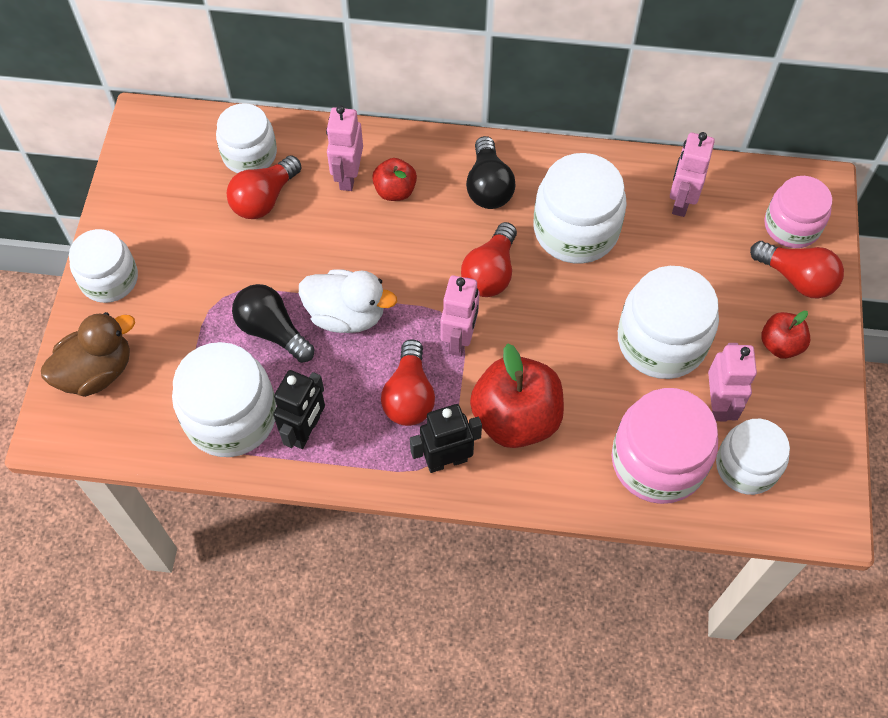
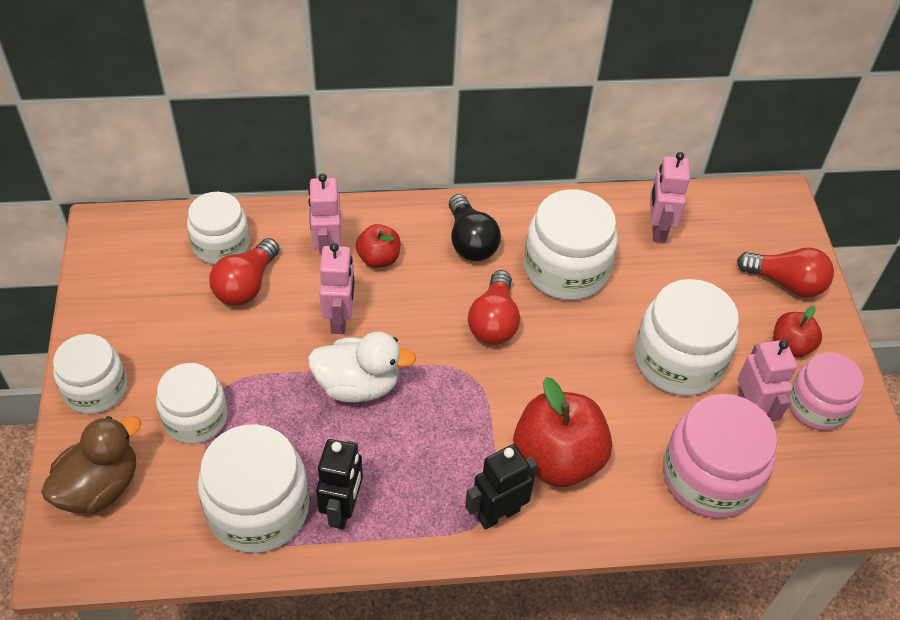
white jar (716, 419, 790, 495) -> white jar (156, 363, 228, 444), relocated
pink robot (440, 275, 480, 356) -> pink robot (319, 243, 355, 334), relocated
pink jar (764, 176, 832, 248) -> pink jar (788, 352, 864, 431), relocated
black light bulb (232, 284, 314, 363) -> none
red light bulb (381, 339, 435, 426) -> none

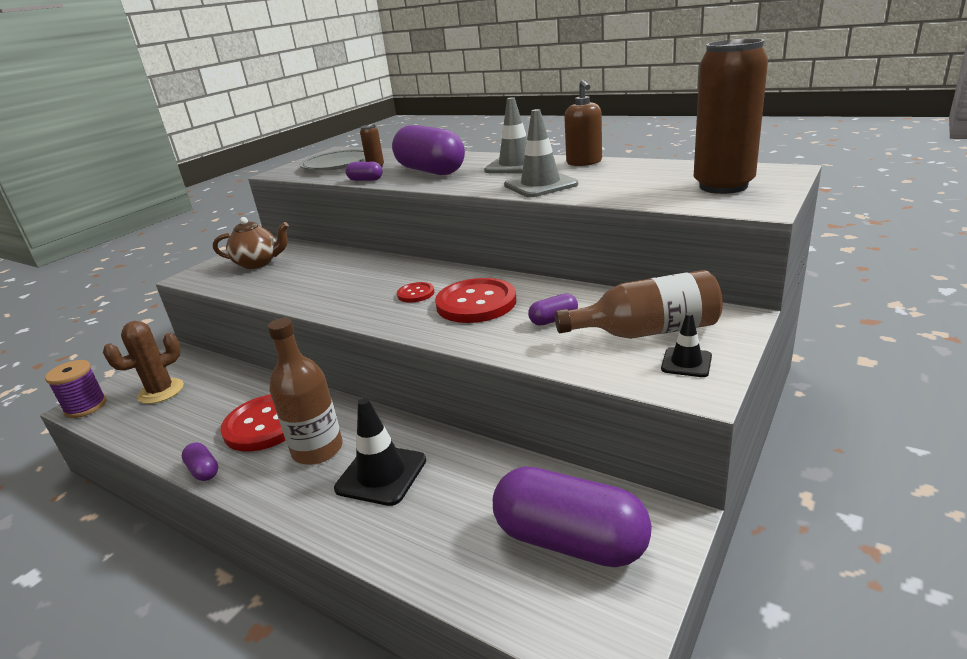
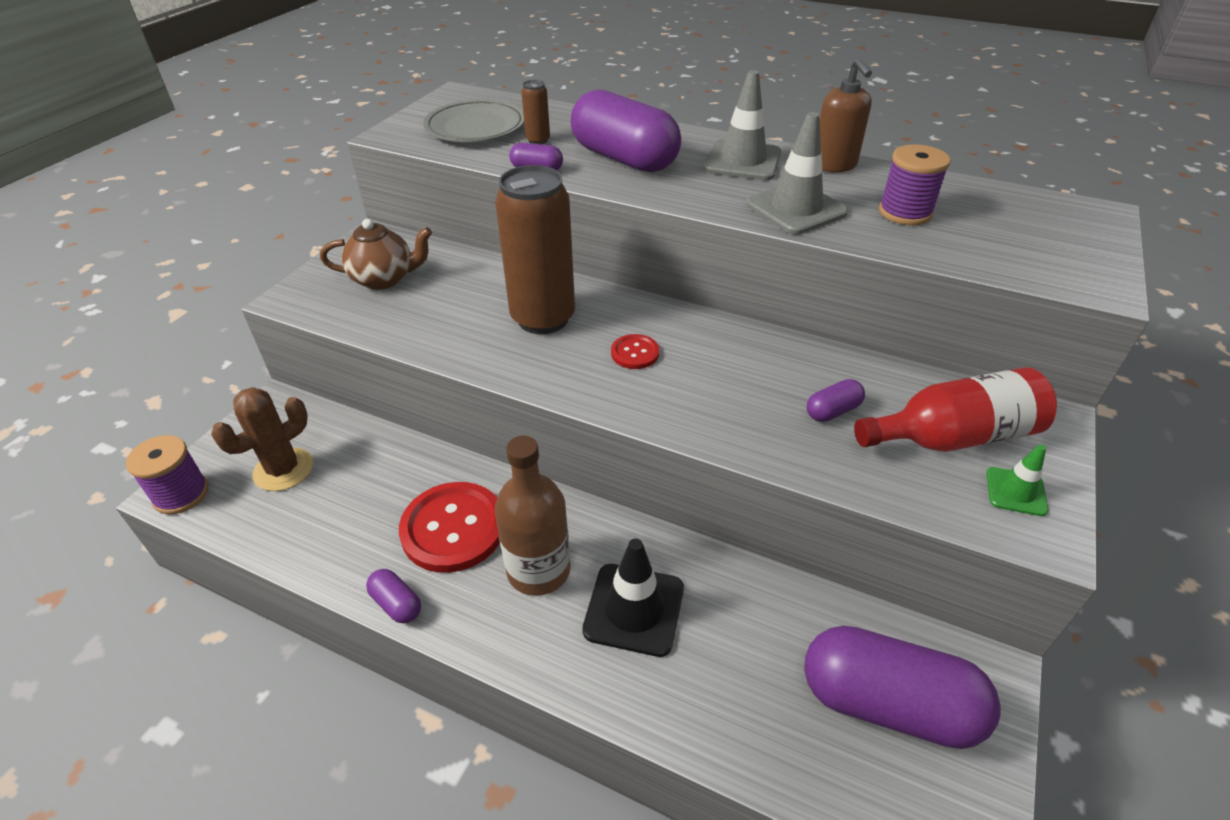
brown can (694, 38, 768, 194) -> brown can (495, 165, 575, 334), relocated
brown bottle (555, 270, 723, 339) -> red bottle (854, 367, 1057, 452)
none -> purple spool (879, 144, 951, 225)
black traffic cone (661, 313, 712, 377) -> green traffic cone (987, 444, 1049, 516)
red button (435, 278, 516, 323) -> none

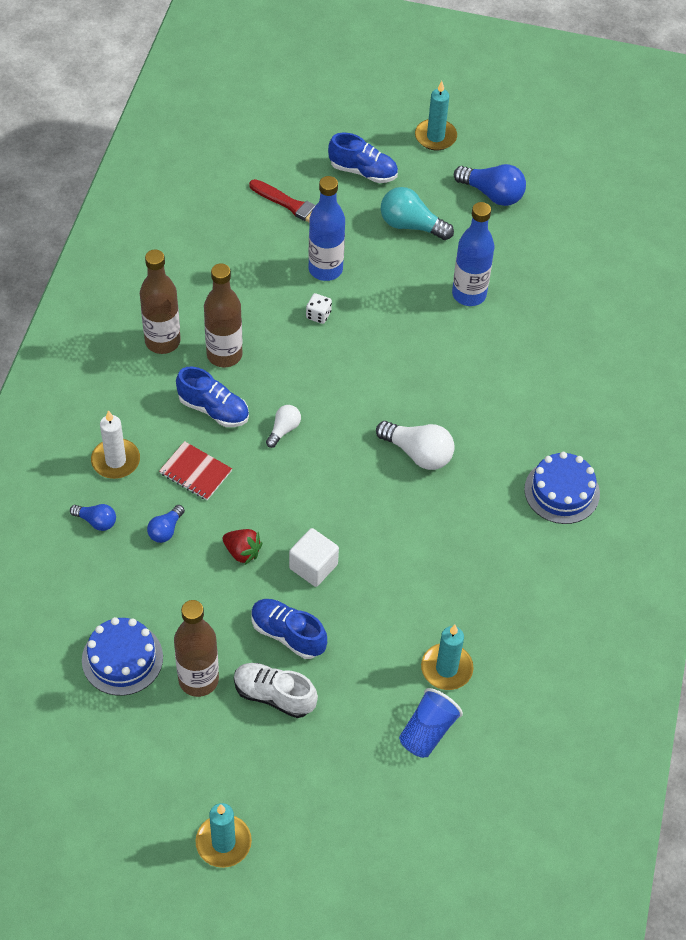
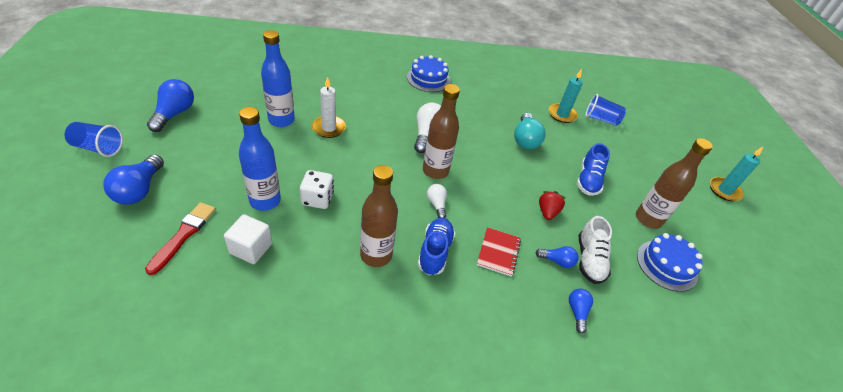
turquoise candle (415, 81, 457, 151) -> blue cup (65, 122, 123, 157)
blue shoe (328, 133, 398, 183) -> blue light bulb (103, 154, 164, 205)
white cube (289, 528, 339, 587) -> white cube (224, 214, 272, 264), relocated
white dice (306, 293, 332, 324) -> white dice (300, 170, 334, 209), x1.56
white candle (91, 410, 140, 479) -> white candle (312, 77, 346, 138), relocated
brown bottle (140, 250, 181, 354) -> brown bottle (423, 84, 460, 179), relocated
white light bulb (266, 405, 301, 448) -> white light bulb (427, 184, 447, 218), 60 degrees clockwise
turquoise light bulb (381, 187, 454, 240) -> turquoise light bulb (514, 113, 546, 149), relocated
white shoe (234, 663, 318, 718) -> white shoe (579, 216, 612, 284), relocated

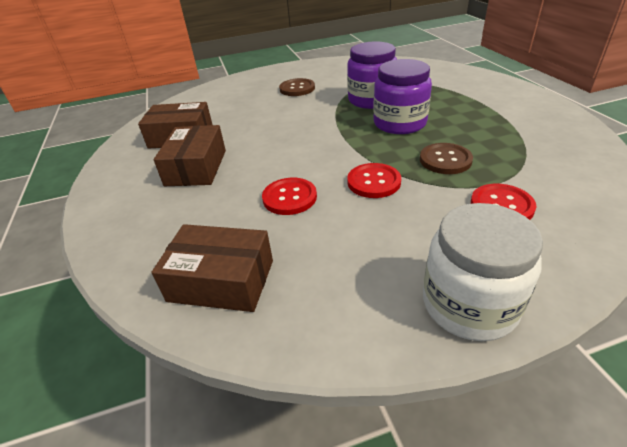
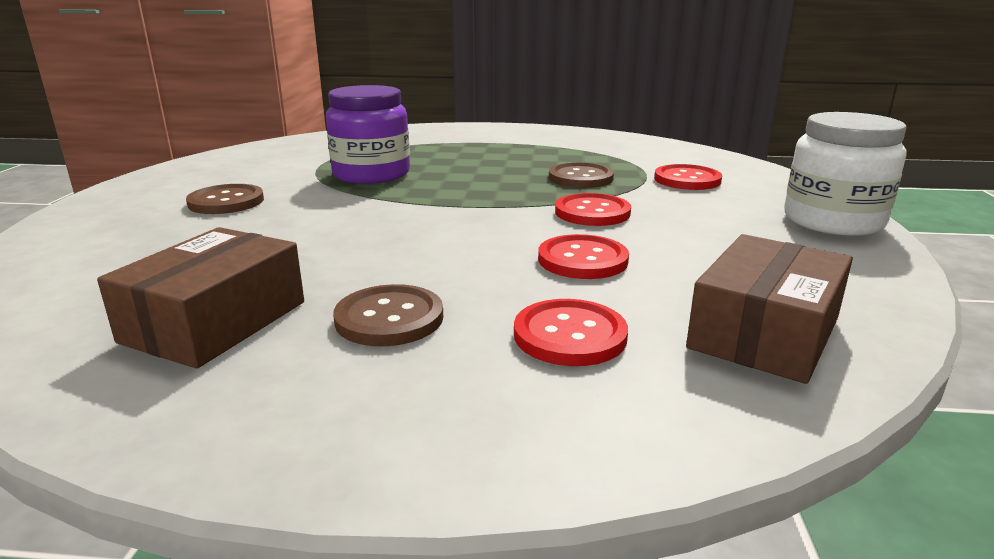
brown box (154, 125, 226, 186) -> brown button (333, 284, 443, 346)
none -> red button (514, 299, 628, 366)
purple jar (373, 59, 432, 134) -> none

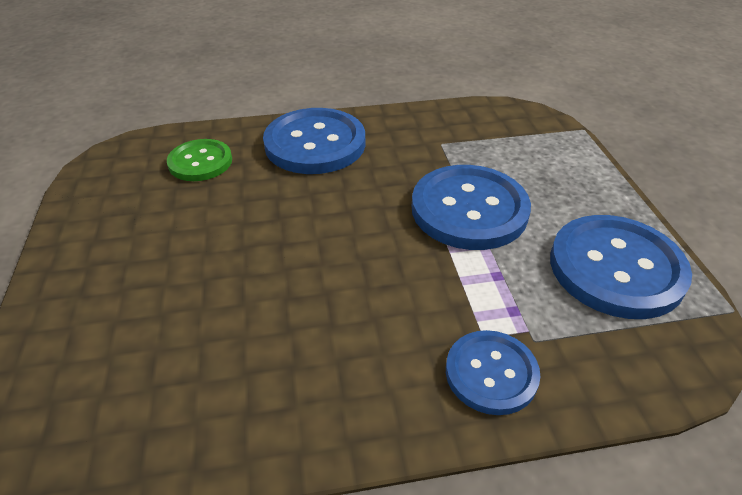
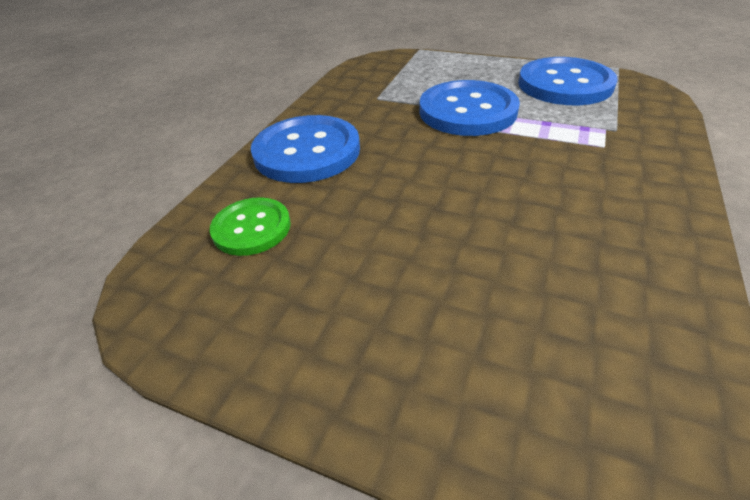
blue button (446, 330, 540, 415) -> none

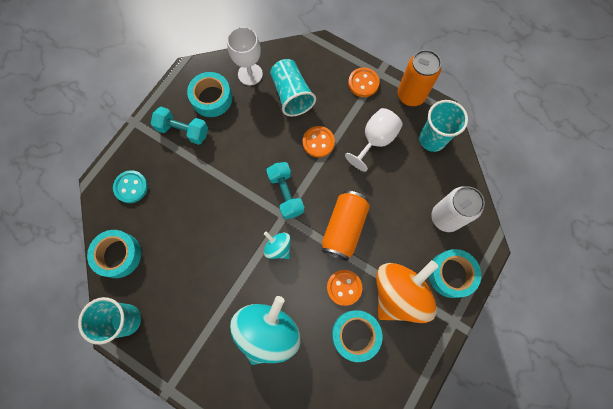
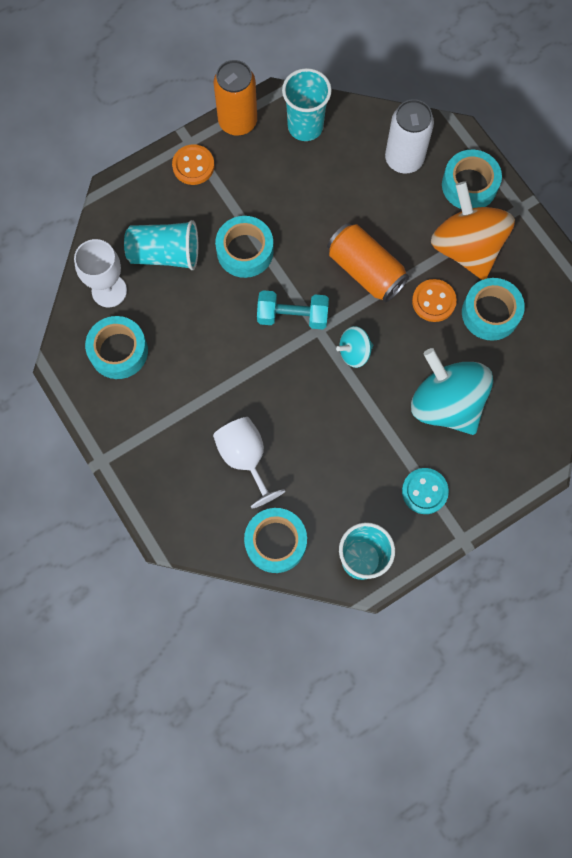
white goblet (345, 108, 403, 172) -> white goblet (213, 417, 285, 509), relocated
orange button (303, 126, 335, 158) -> turquoise tape (215, 216, 274, 278)
turquoise button (113, 170, 148, 203) -> turquoise button (402, 468, 449, 514), relocated
turquoise dumbbell (151, 107, 208, 145) -> none

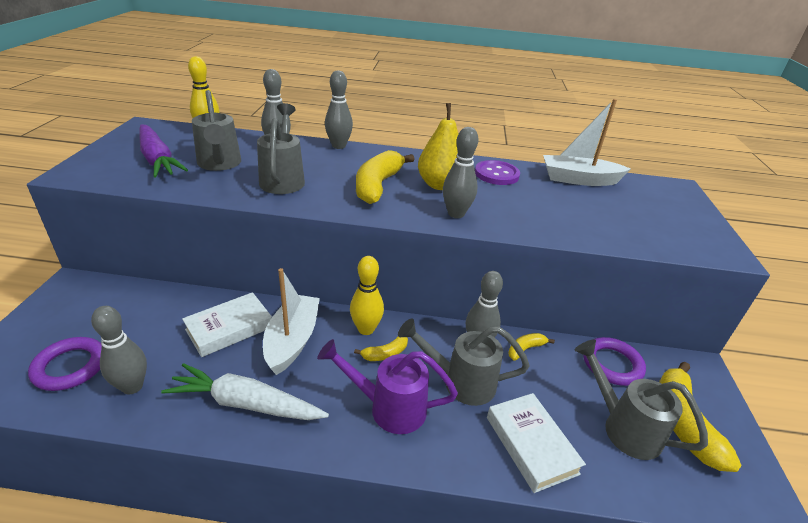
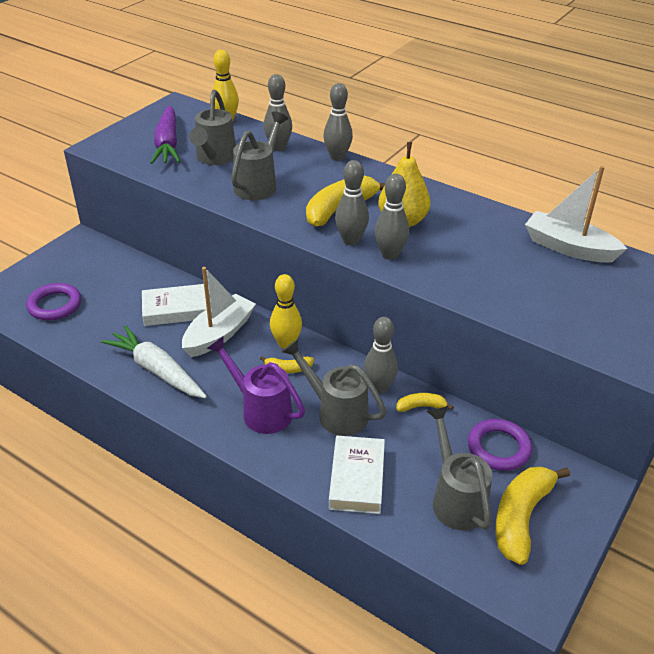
grey bowling pin (91, 306, 147, 394) -> grey bowling pin (335, 160, 369, 245), relocated
purple button (475, 160, 520, 185) -> none

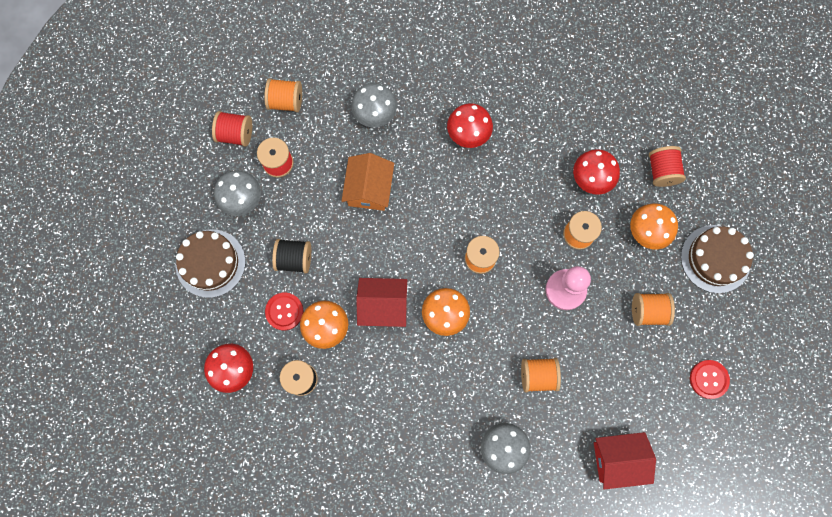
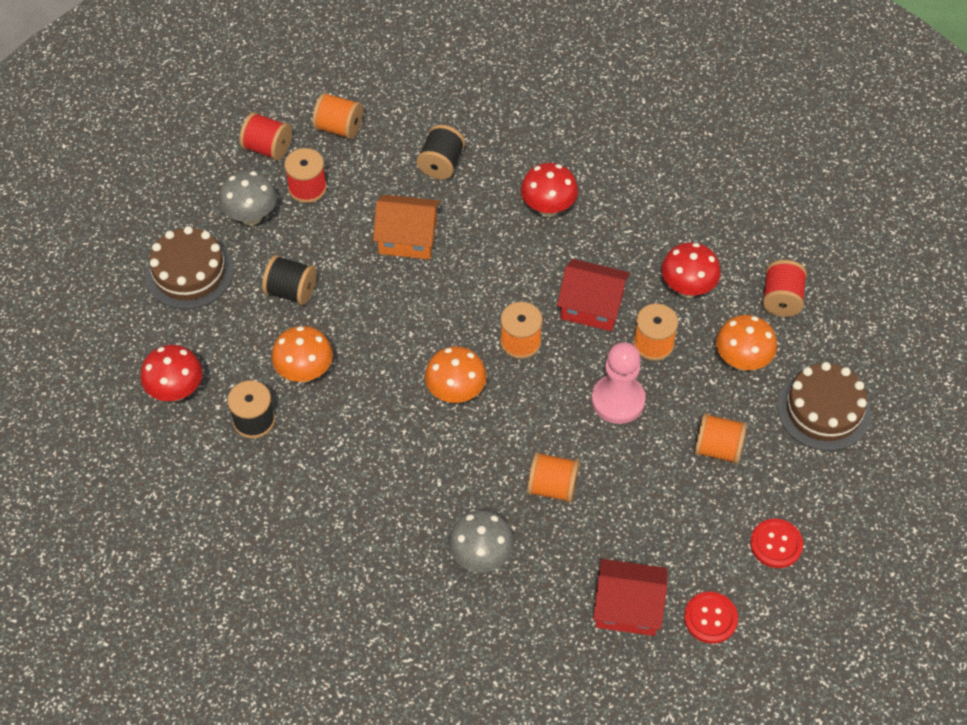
orange house (342, 153, 394, 211) -> orange house (373, 194, 440, 259), 75 degrees clockwise
grey mushroom (351, 83, 397, 127) -> black spool (417, 125, 465, 180)
red house (356, 278, 407, 327) -> red house (557, 259, 630, 331), relocated
red button (265, 292, 303, 331) -> red button (684, 592, 738, 643), relocated

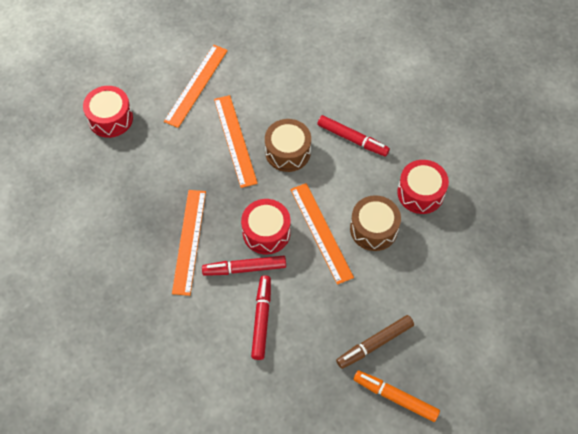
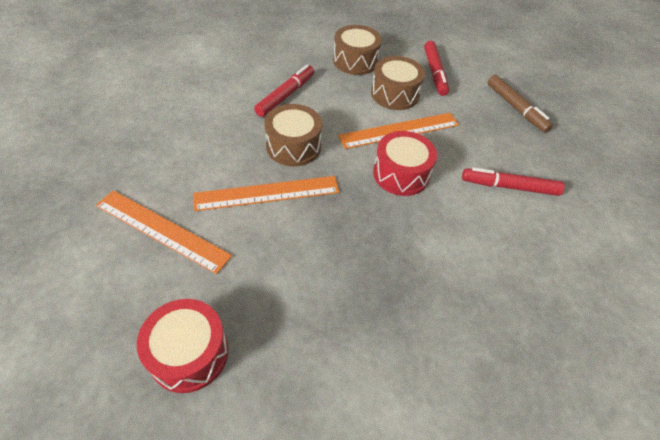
red drum (397, 160, 449, 214) -> brown drum (333, 25, 382, 75)
red marker (202, 256, 286, 276) -> red marker (424, 41, 449, 96), relocated
orange ruler (172, 190, 206, 296) -> none
orange marker (353, 370, 440, 422) -> none

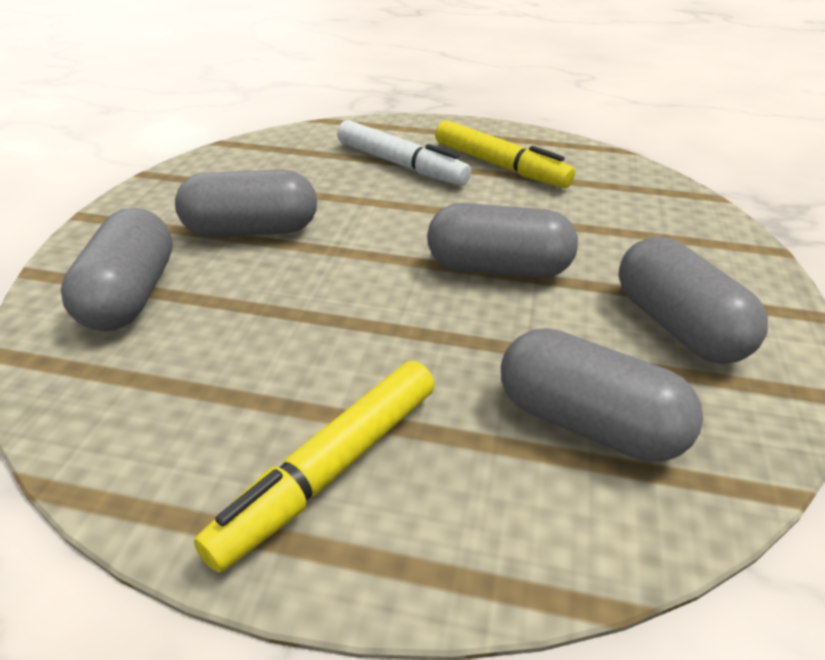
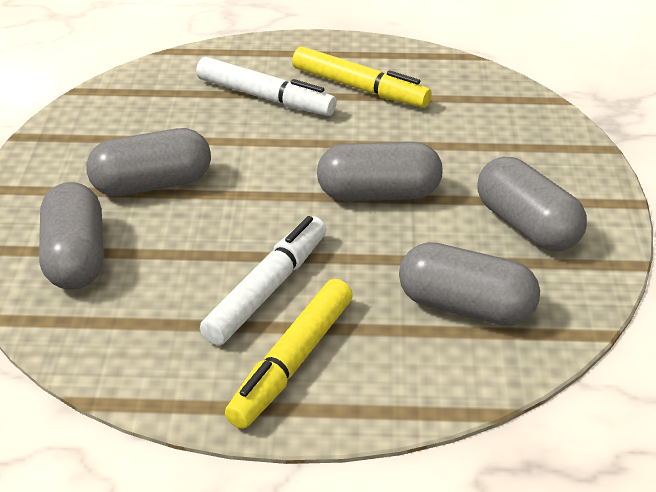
none -> white marker (200, 216, 326, 346)

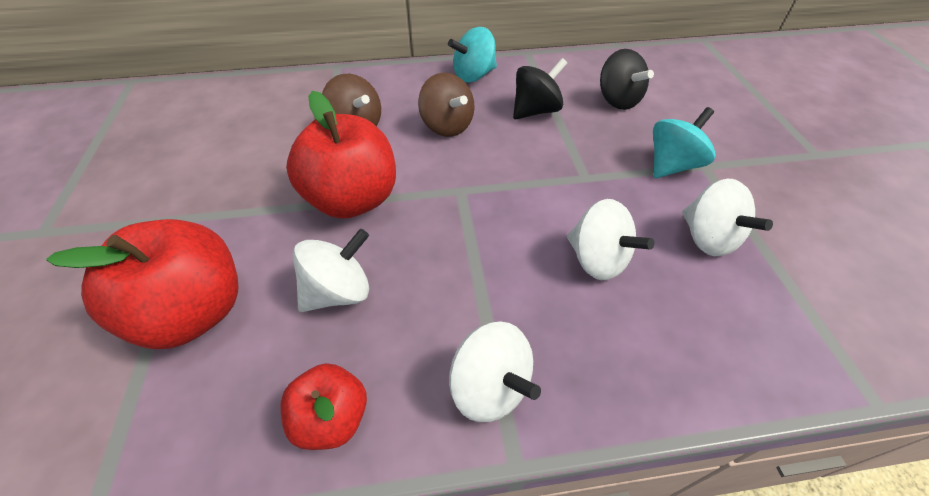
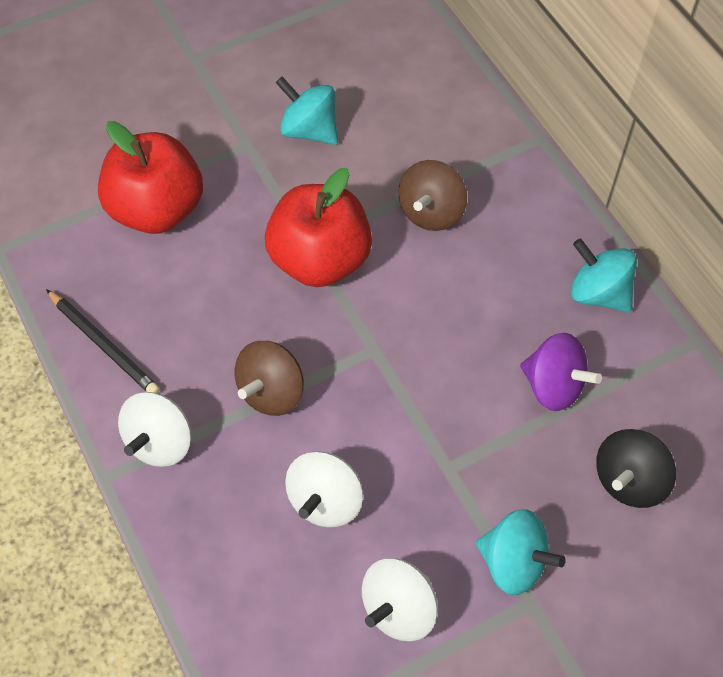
red apple (280, 363, 367, 450) -> black pencil (46, 289, 160, 393)
brown spinning top (418, 73, 475, 137) -> brown spinning top (235, 341, 304, 416), relocated
none -> turquoise spinning top (276, 77, 338, 145)
black spinning top (513, 58, 567, 119) -> purple spinning top (520, 333, 602, 411)
white spinning top (293, 229, 369, 312) -> none

